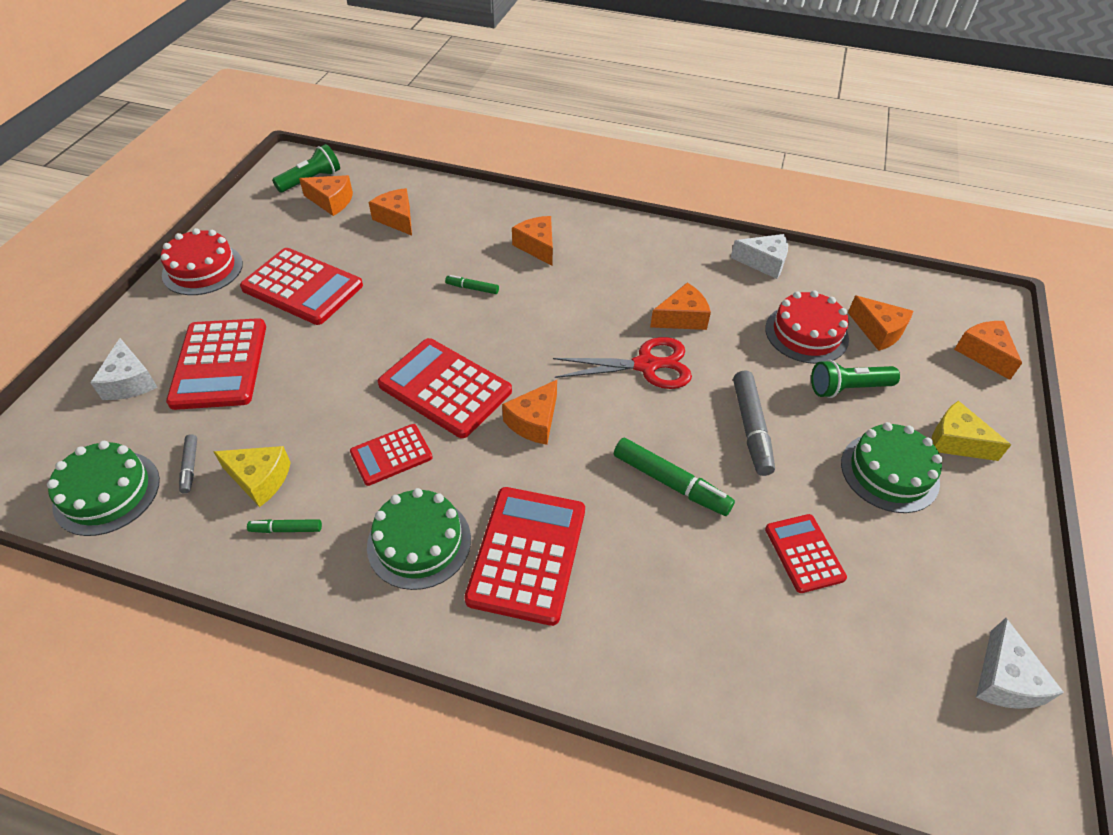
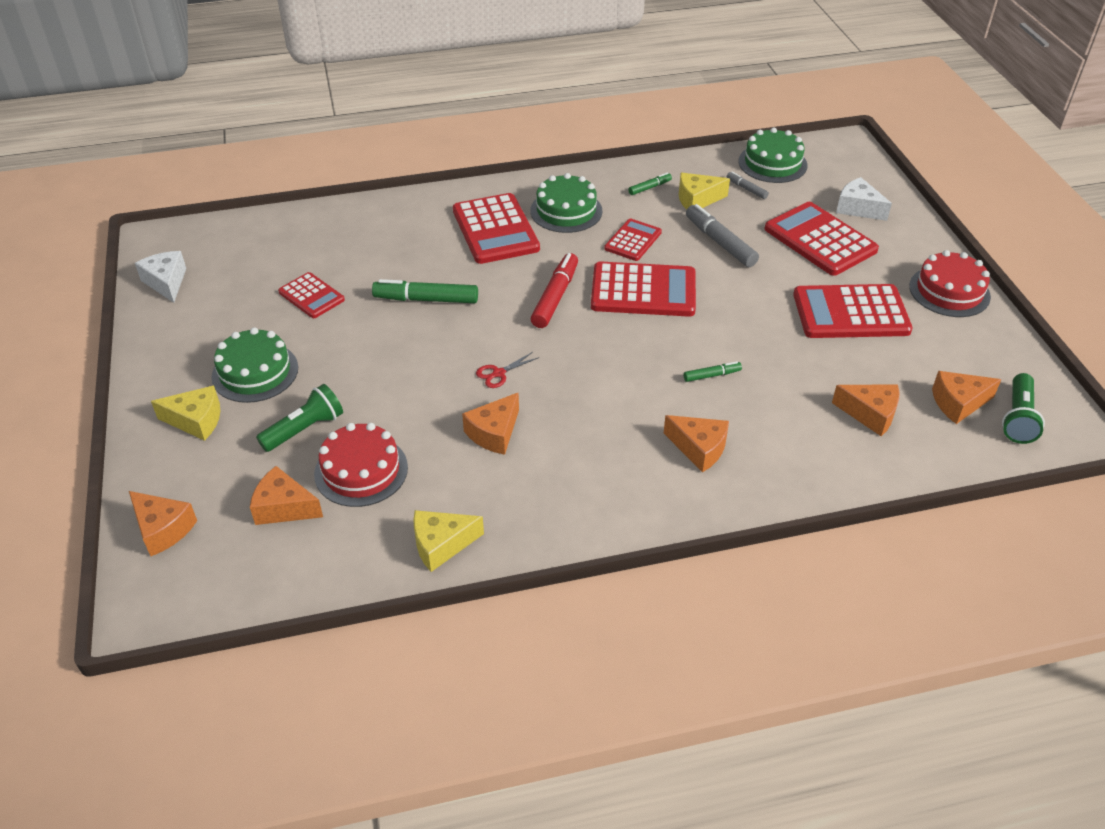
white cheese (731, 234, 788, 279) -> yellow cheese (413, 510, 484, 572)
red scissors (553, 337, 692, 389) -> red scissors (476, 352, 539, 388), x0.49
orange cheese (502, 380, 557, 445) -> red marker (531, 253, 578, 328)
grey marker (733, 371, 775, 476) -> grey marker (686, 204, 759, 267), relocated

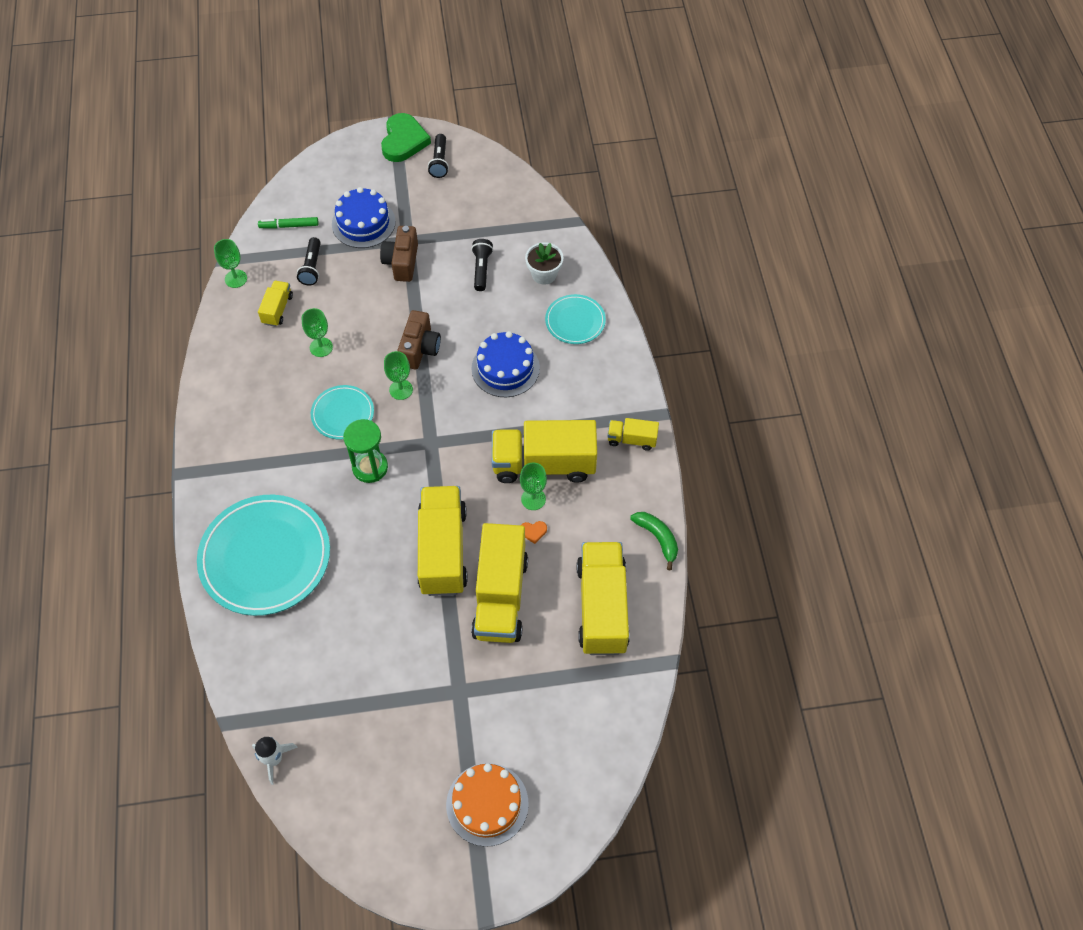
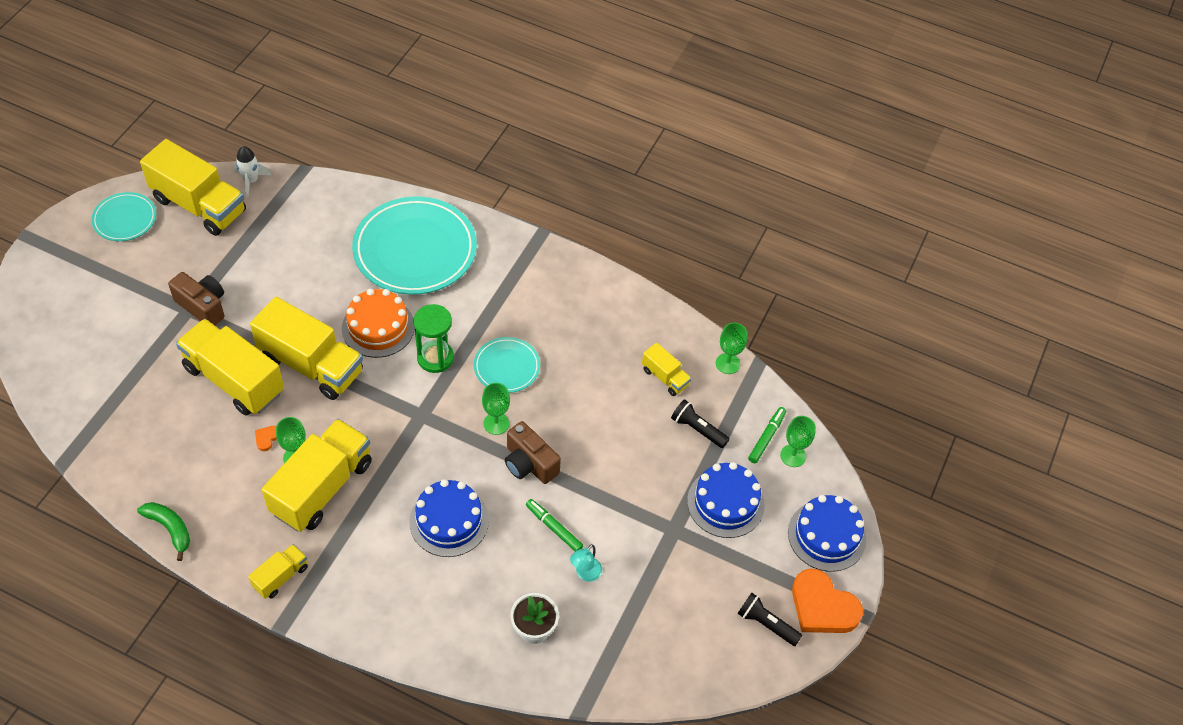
turquoise plate (545, 294, 606, 344) -> turquoise plate (91, 192, 156, 241), relocated
green banana (630, 512, 678, 570) -> green banana (137, 502, 190, 561), 135 degrees counterclockwise
yellow truck (577, 542, 630, 655) -> yellow truck (140, 139, 246, 236), relocated
brown camera (380, 226, 418, 282) -> brown camera (168, 272, 225, 325), relocated
orange cake (446, 763, 529, 847) -> orange cake (342, 289, 415, 358), relocated
none -> green marker (526, 499, 583, 552)
black flashlight (471, 239, 493, 291) -> turquoise lamp (570, 544, 602, 581)
green goblet (302, 308, 333, 357) -> green goblet (780, 416, 816, 467), relocated
none -> blue cake (788, 495, 866, 572)
green heart (381, 113, 431, 162) -> orange heart (792, 568, 863, 633)

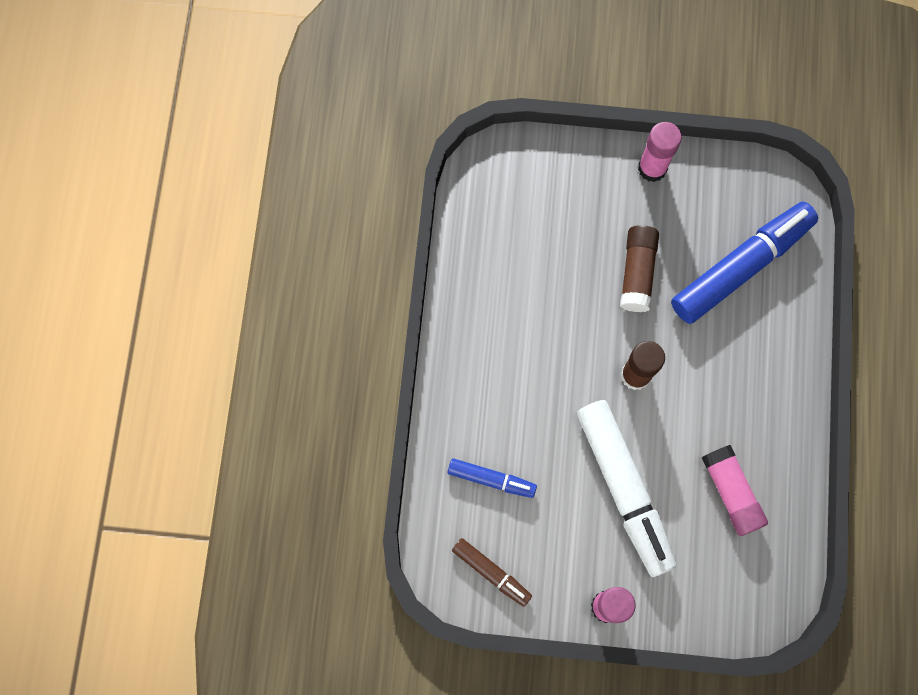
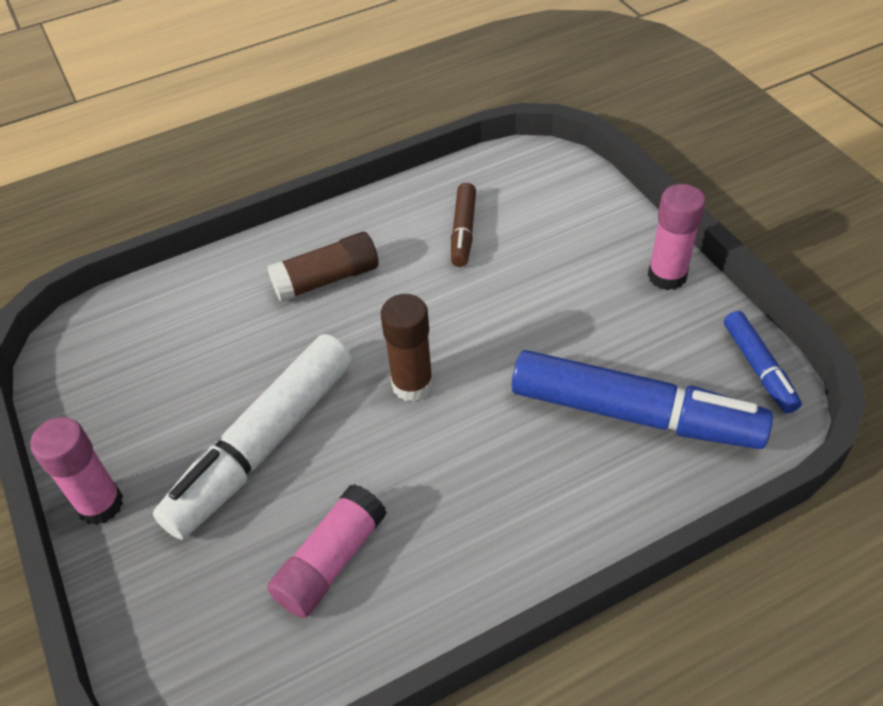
brown glue stick (620, 225, 659, 312) -> brown glue stick (267, 232, 378, 302), relocated
brown marker (452, 538, 532, 607) -> brown marker (451, 183, 476, 267), relocated
blue marker (448, 458, 537, 498) -> blue marker (724, 311, 802, 413), relocated

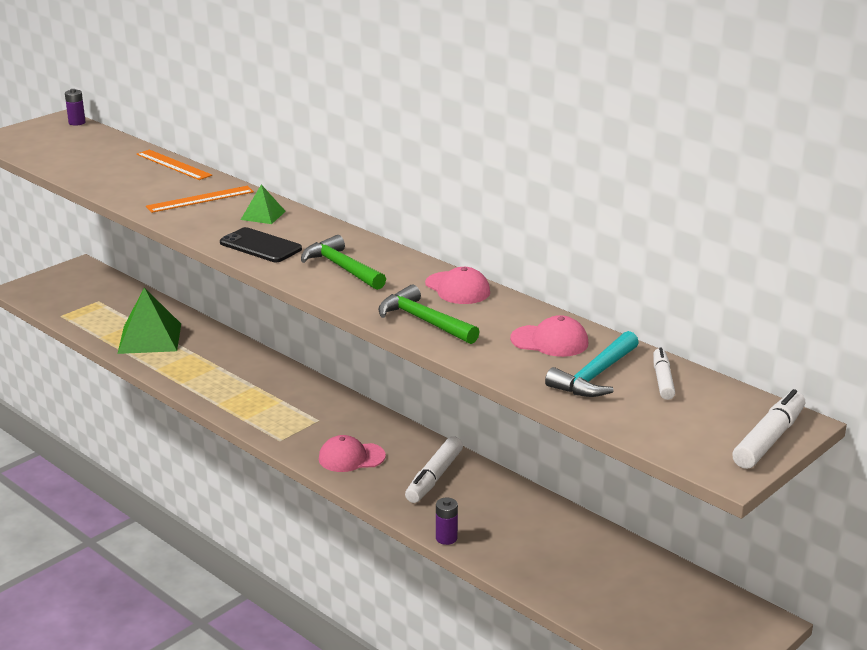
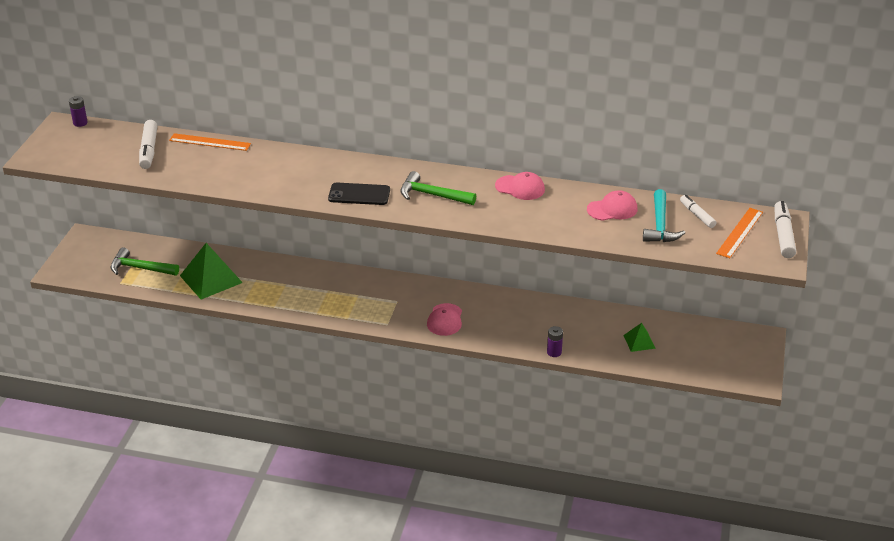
green hammer (378, 285, 480, 344) -> green hammer (111, 247, 179, 276), relocated
white marker (405, 436, 463, 503) -> white marker (139, 120, 158, 169), relocated
pink cap (319, 435, 386, 472) -> pink cap (427, 303, 462, 336), 45 degrees counterclockwise
green pyramid (241, 184, 286, 224) -> green pyramid (623, 323, 656, 352), relocated
orange ruler (146, 186, 254, 213) -> orange ruler (716, 208, 763, 258), relocated

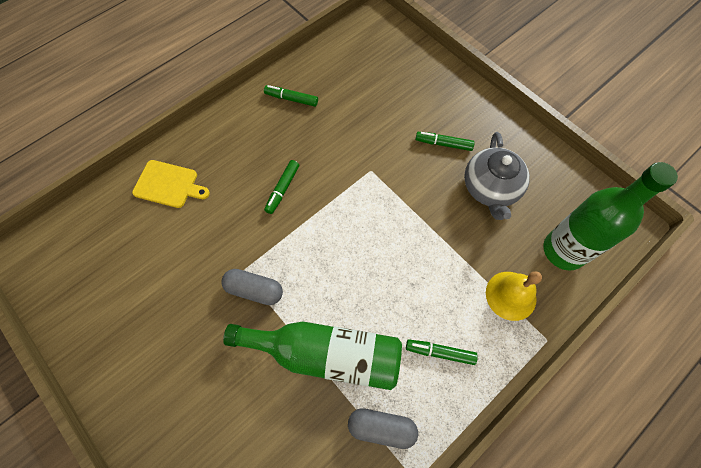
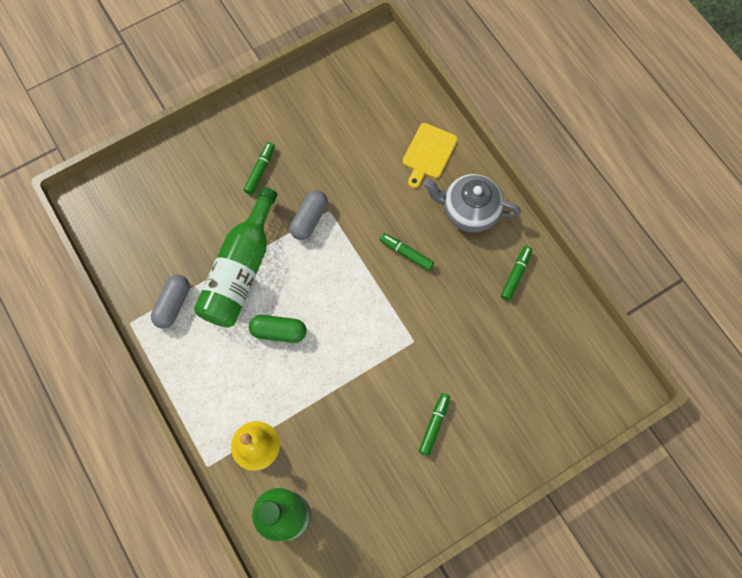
green marker (406, 339, 478, 365) -> green marker (244, 142, 275, 195), relocated
none -> green capsule (249, 315, 306, 343)
grey teapot (464, 132, 530, 220) -> grey teapot (423, 174, 521, 233), relocated

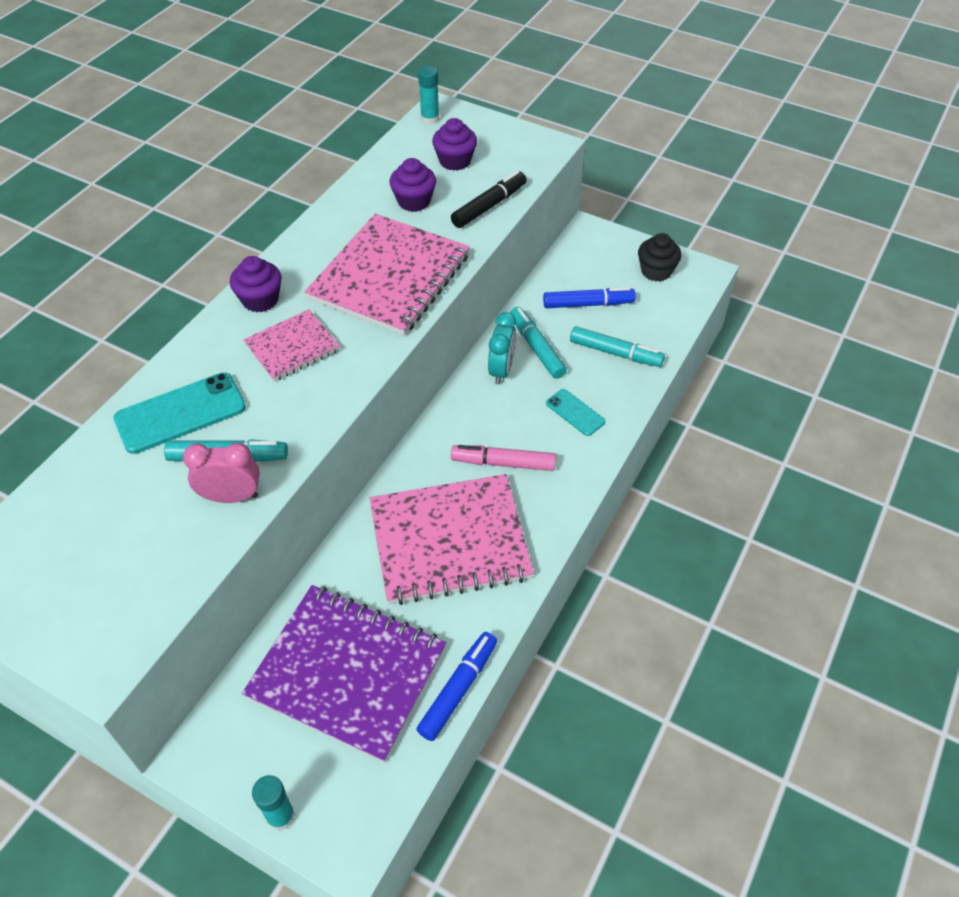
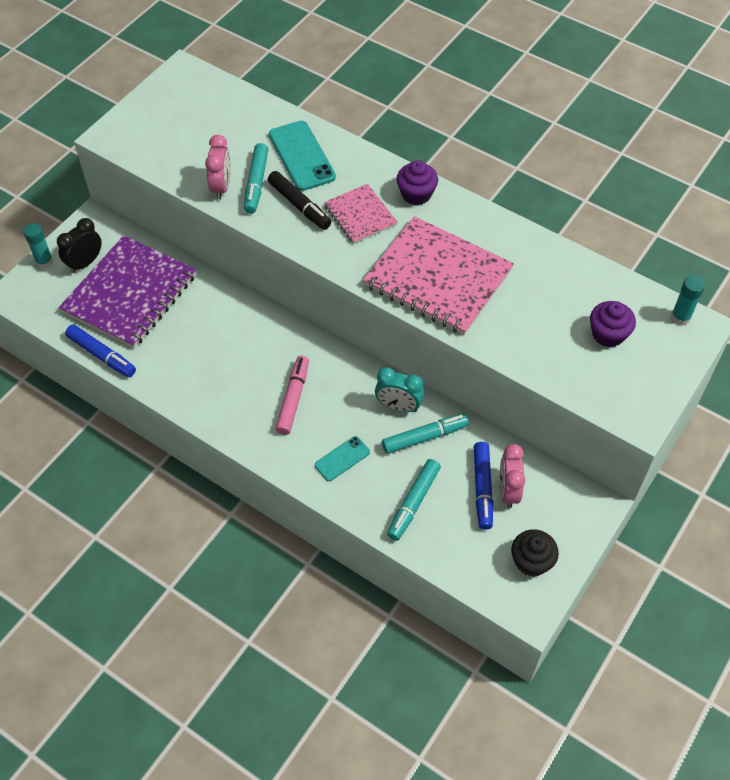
none -> black clock (57, 218, 102, 273)
black marker (451, 171, 527, 228) -> black marker (268, 171, 331, 230), relocated
none -> pink clock (500, 444, 525, 508)
pink notebook (370, 474, 534, 605) -> none
purple cupcake (389, 158, 436, 212) -> none

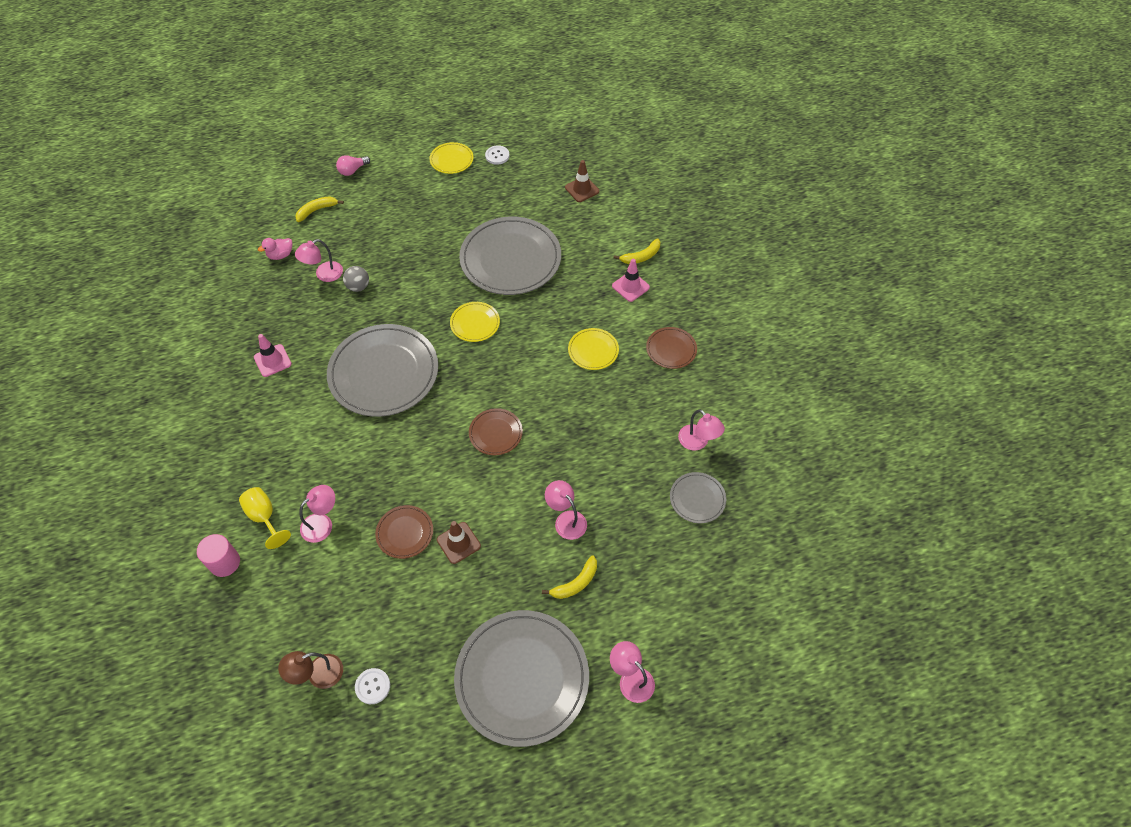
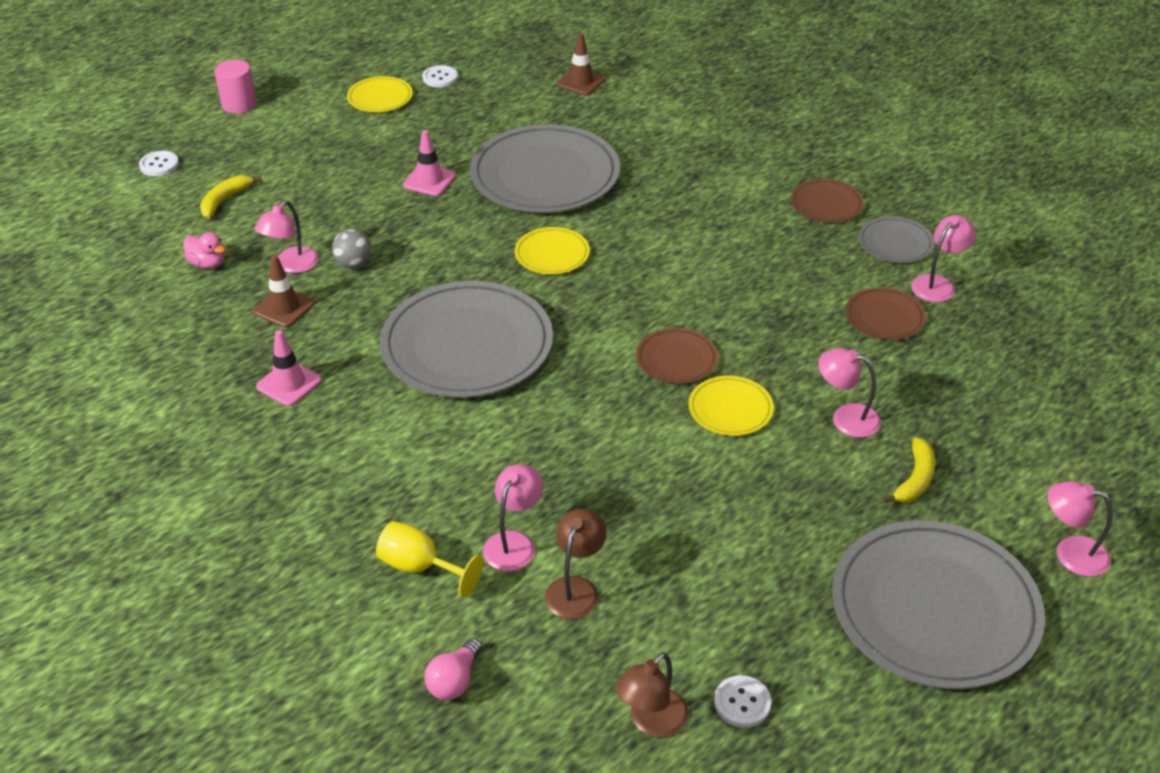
none -> white button (139, 151, 179, 176)
pink duck (258, 238, 292, 260) -> pink duck (183, 232, 225, 269), 90 degrees counterclockwise
pink cylinder (197, 534, 240, 577) -> pink cylinder (215, 60, 257, 114), relocated
brown traffic cone (437, 521, 481, 564) -> brown traffic cone (253, 255, 315, 327), relocated
pink traffic cone (612, 259, 650, 302) -> pink traffic cone (403, 130, 456, 196), relocated
pink light bulb (336, 155, 370, 176) -> pink light bulb (424, 638, 482, 700), relocated
none -> brown lamp (545, 508, 607, 619)
yellow plate (568, 328, 619, 370) -> yellow plate (688, 376, 774, 436), relocated
brown plate (375, 505, 433, 559) -> brown plate (845, 287, 926, 340), relocated
grey plate (670, 472, 726, 523) -> grey plate (859, 216, 934, 263), relocated
pink lamp (678, 410, 725, 450) -> pink lamp (911, 215, 976, 302), 75 degrees counterclockwise
yellow banana (614, 238, 661, 264) -> none

